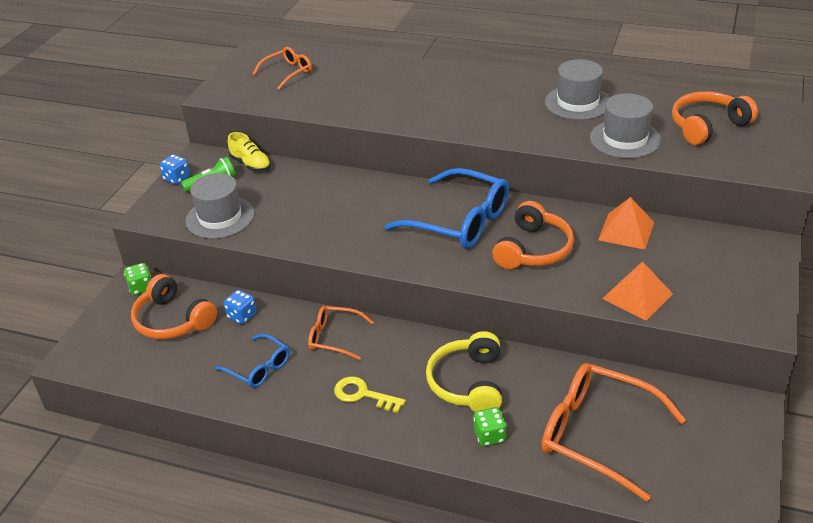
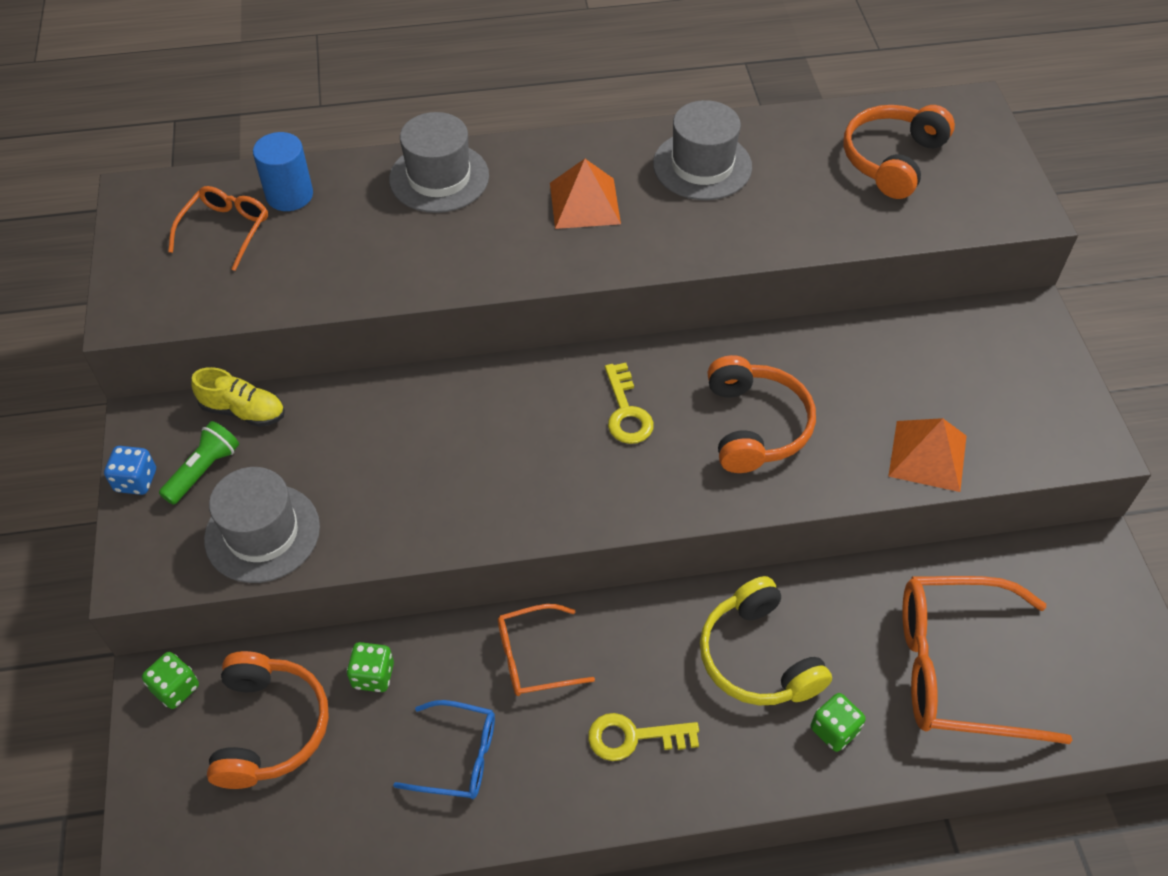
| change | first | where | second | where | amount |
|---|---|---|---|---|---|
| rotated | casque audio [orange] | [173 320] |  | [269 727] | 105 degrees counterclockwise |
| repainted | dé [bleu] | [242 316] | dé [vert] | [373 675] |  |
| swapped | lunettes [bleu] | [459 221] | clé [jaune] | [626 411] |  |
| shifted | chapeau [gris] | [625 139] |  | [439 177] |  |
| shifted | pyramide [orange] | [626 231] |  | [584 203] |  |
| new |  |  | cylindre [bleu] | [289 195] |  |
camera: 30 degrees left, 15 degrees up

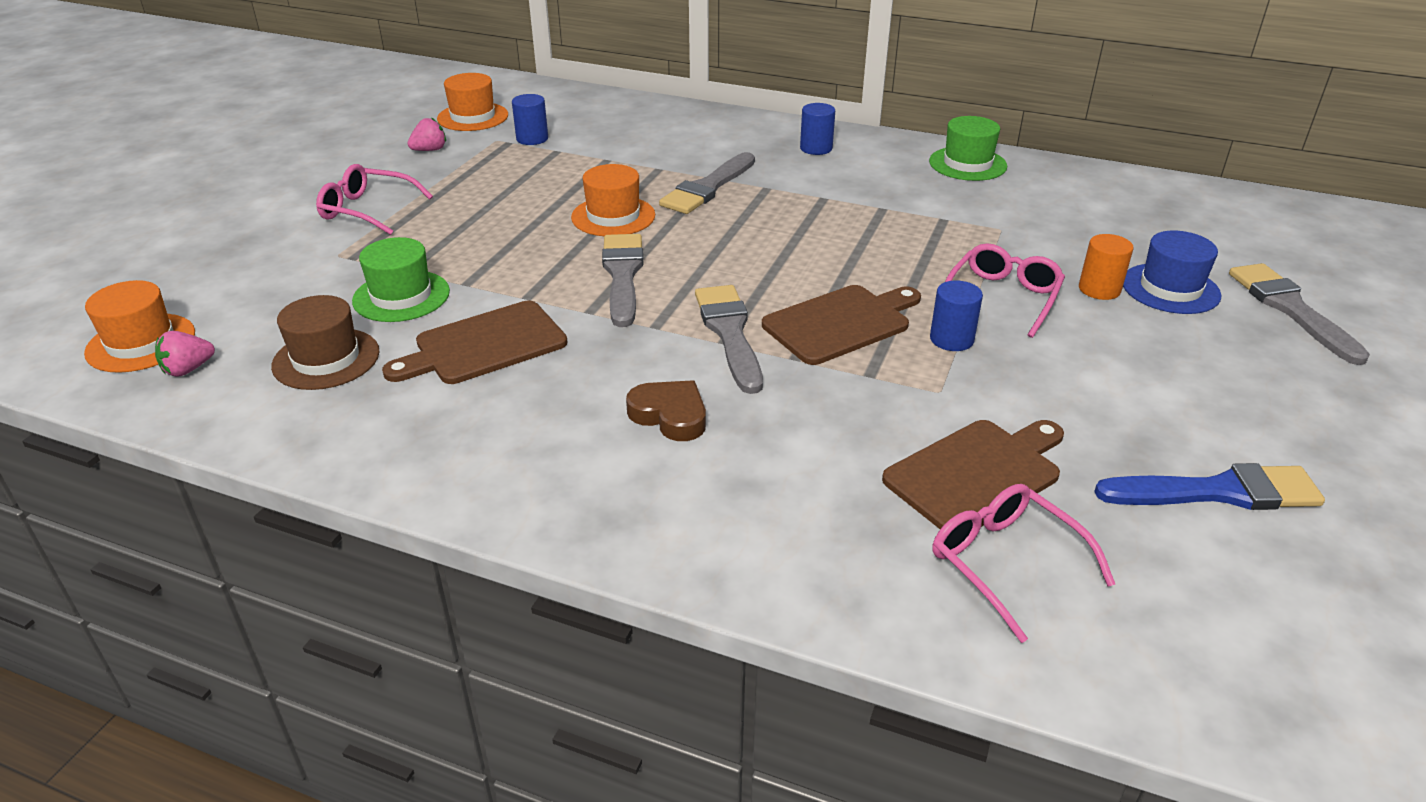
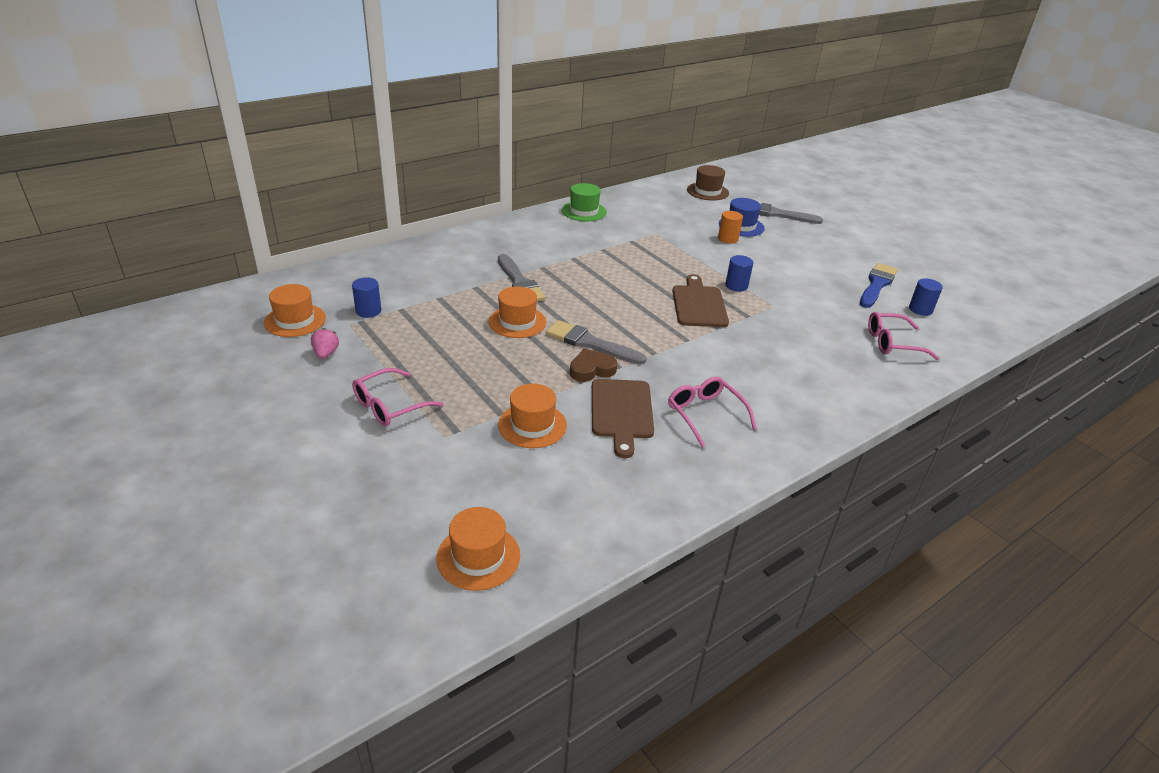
| change | first | where | second | where | amount |
|---|---|---|---|---|---|
| gone | fraise [rose] | [188 369] |  |  |  |
| shifted | chapeau [marron] | [326 359] |  | [707 191] |  |
| repainted | chapeau [vert] | [401 296] | chapeau [orange] | [532 425] |  |
| shifted | cœur [marron] | [670 415] |  | [591 369] |  |
| gone | pinceau [gris] | [730 333] |  |  |  |
| shifted | cylindre [bleu] | [816 148] |  | [920 309] |  |
| gone | planche à découper [marron] | [976 474] |  |  |  |
| shifted | lunettes [rose] | [1002 298] |  | [705 414] |  |
camera: 60 degrees left, 0 degrees up

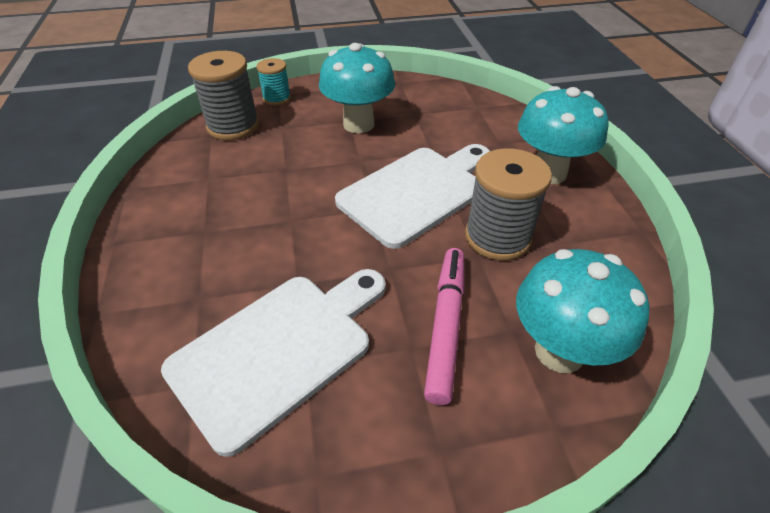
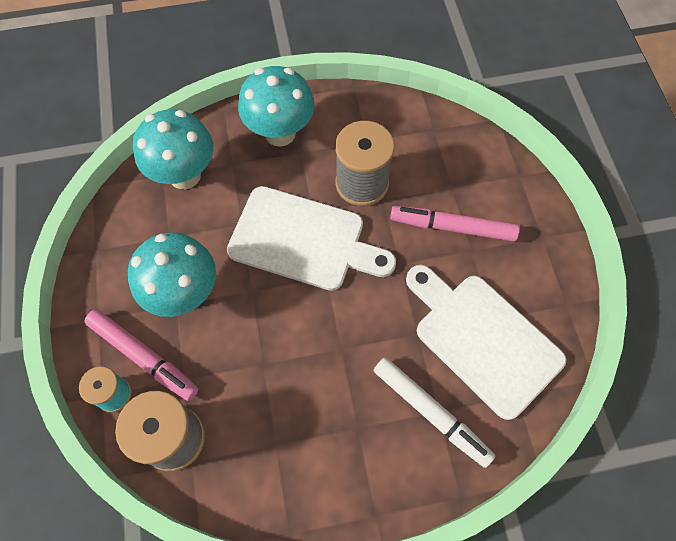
| change | first | where | second | where | amount |
|---|---|---|---|---|---|
| rotated | planche à découper [blanc] | [417 192] |  | [303 240] | 150 degrees clockwise |
| shifted | champignon [turquoise] | [559 351] |  | [185 175] |  |
| new |  |  | feutre [rose] | [143 357] |  |
| new |  |  | feutre [blanc] | [431 413] |  |
camera: 90 degrees left, 20 degrees up

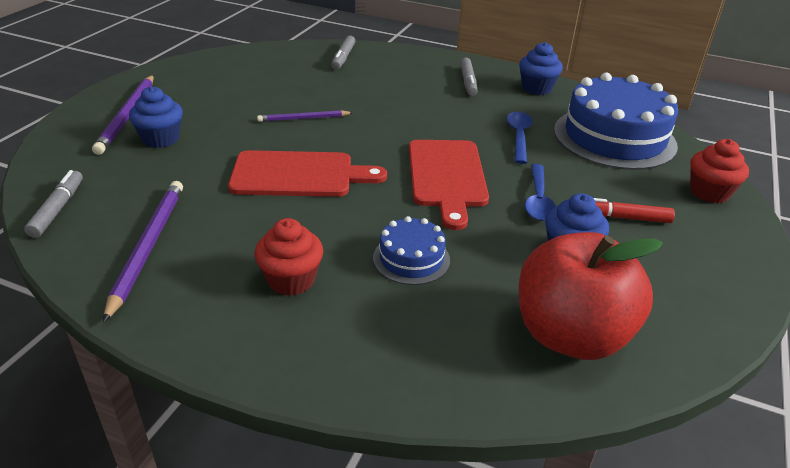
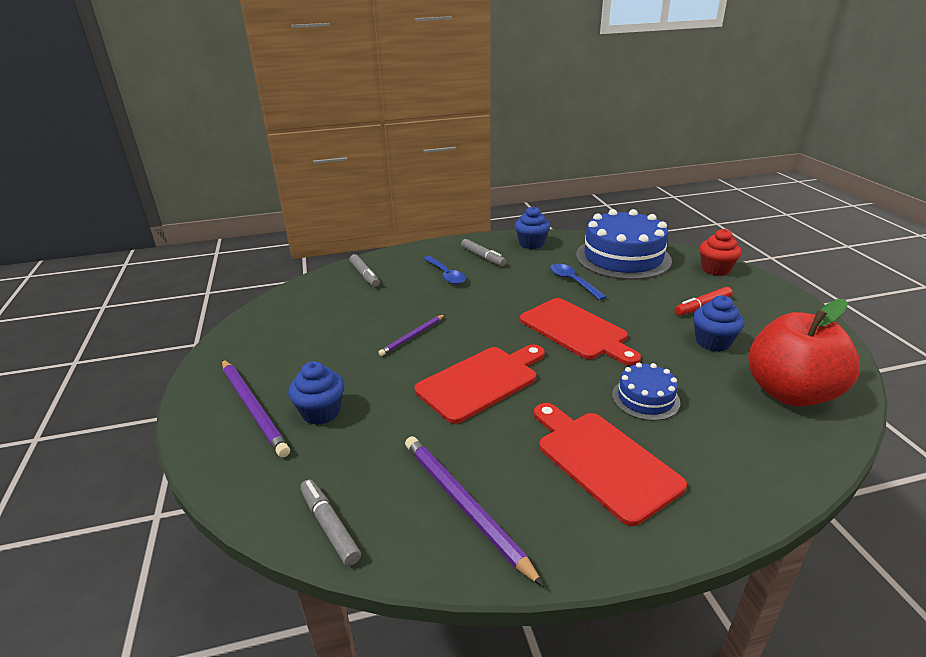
| change | first | where | second | where | amount |
|---|---|---|---|---|---|
| swapped | muffin [rouge] | [291 280] | planche à découper [rouge] | [603 461] |  |
| shifted | cuillère [bleu] | [538 200] |  | [445 275] |  |
camera: 35 degrees left, 5 degrees down

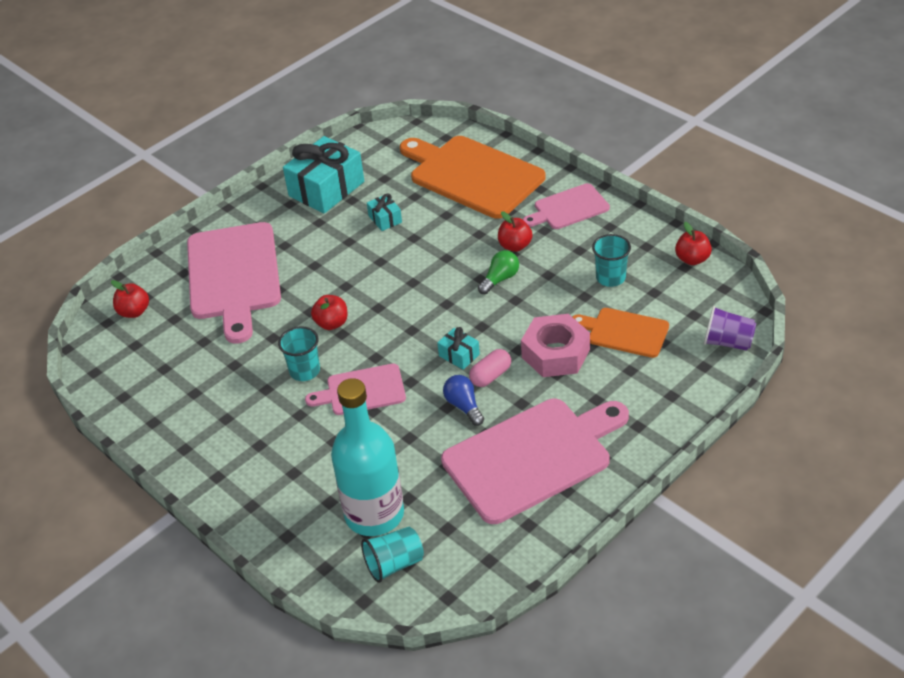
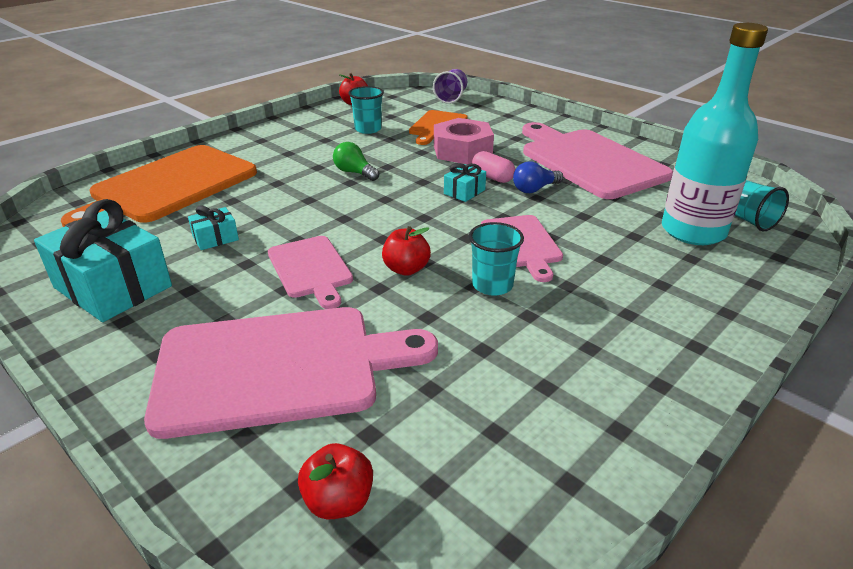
| change | first | where | second | where | amount |
|---|---|---|---|---|---|
| gone | pomme [rouge] | [515 246] |  |  |  |
| shifted | planche à découper [rose] | [568 208] |  | [310 269] |  |
camera: 95 degrees left, 10 degrees down

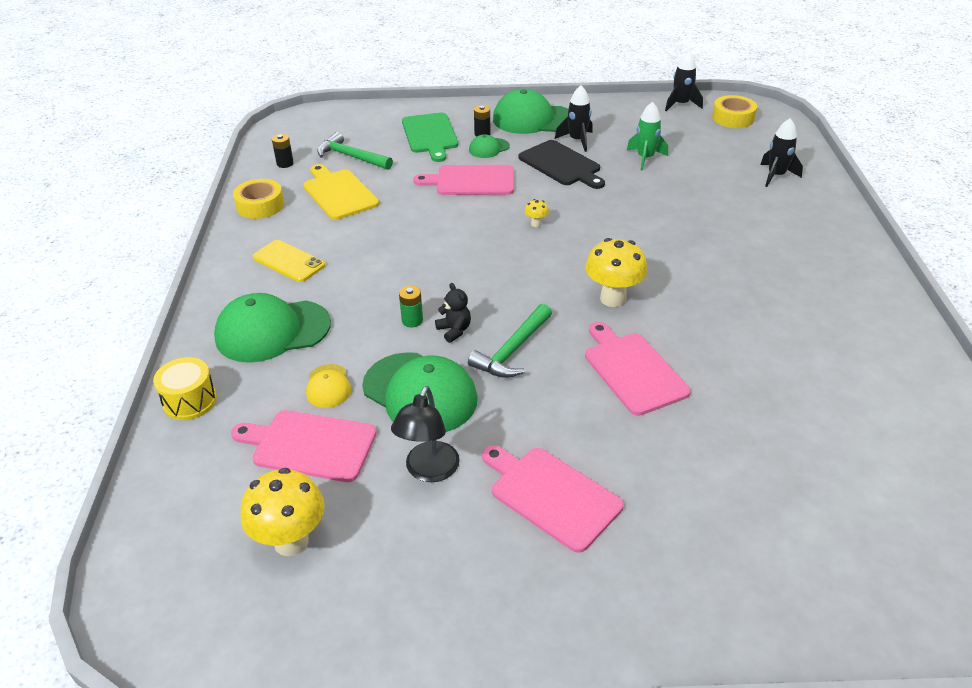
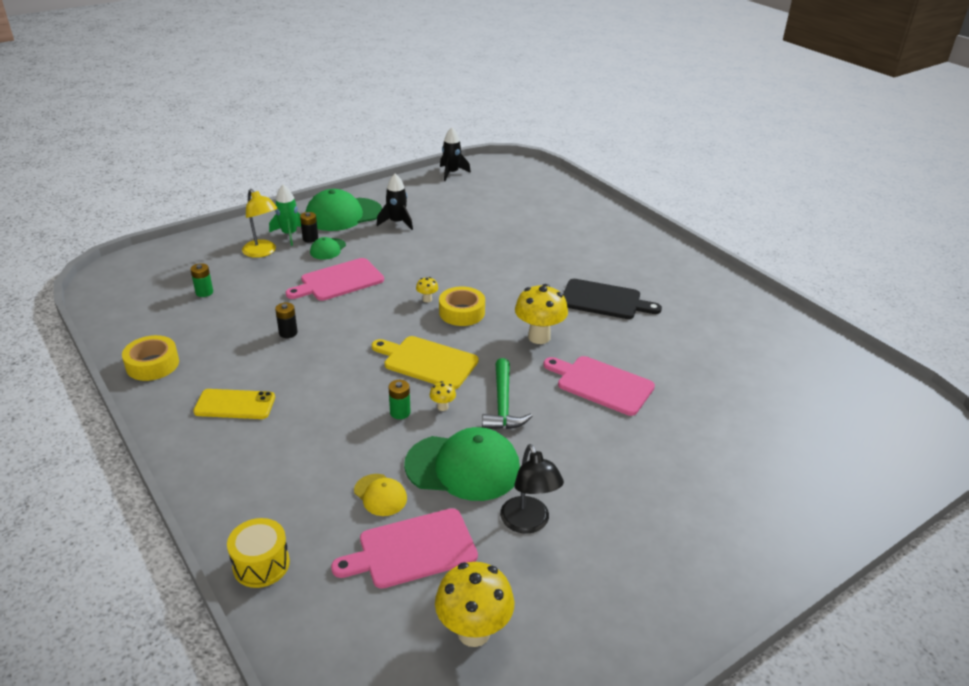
| change | first | where | second | where | amount |
|---|---|---|---|---|---|
| gone | casquette [vert] | [272 331] |  |  |  |
| shifted | pile [noir] | [285 163] |  | [288 333] |  |
| shifted | planche à découper [jaune] | [339 193] |  | [427 362] |  |
| swapped | marteau [vert] | [351 157] | pile [vert] | [204 292] |  |
| swapped | planche à découper [vert] | [430 135] | lampe [jaune] | [263 252] |  |
| swapped | ours en peluche [noir] | [454 330] | champignon [jaune] | [442 407] |  |
| gone | planche à découper [rose] | [551 495] |  |  |  |
| shifted | planche à découper [noir] | [561 165] |  | [604 300] |  |
| shifted | fusée [vert] | [645 158] |  | [289 234] |  |
| shifted | ruban adhésif [jaune] | [733 118] |  | [462 312] |  |
| gone | fusée [noir] | [776 176] |  |  |  |
camera: 35 degrees left, 5 degrees down

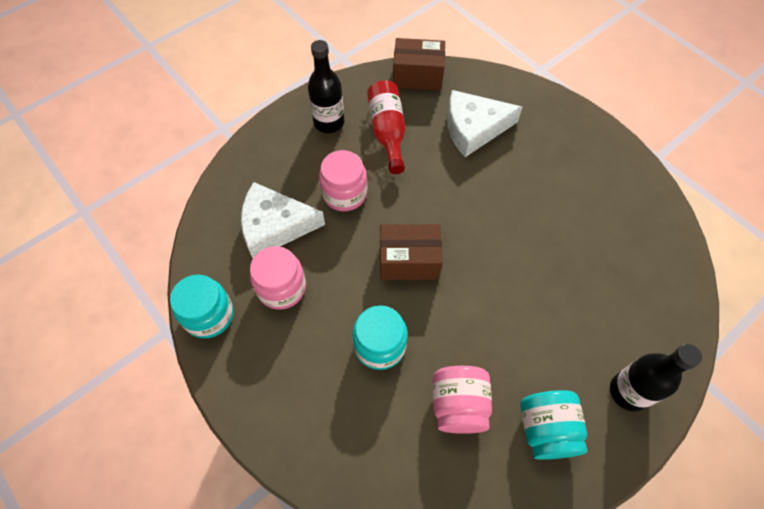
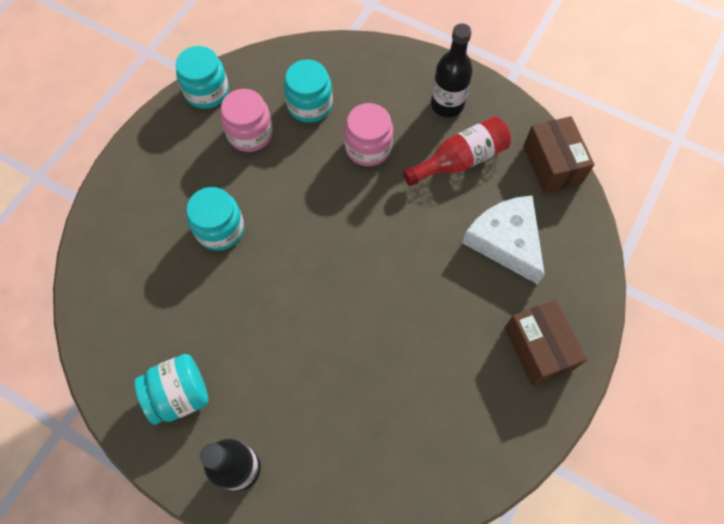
| change | first | where | second | where | amount |
|---|---|---|---|---|---|
| swapped | fromage [blanc] | [275 226] | bocal [turquoise] | [310 105] |  |
| shifted | boîte [marron] | [409 261] |  | [538 348] |  |
| gone | bocal [rose] | [458 405] |  |  |  |
camera: 70 degrees right, 5 degrees up

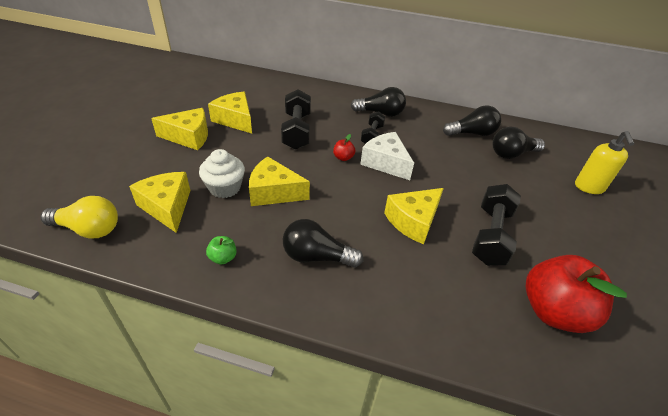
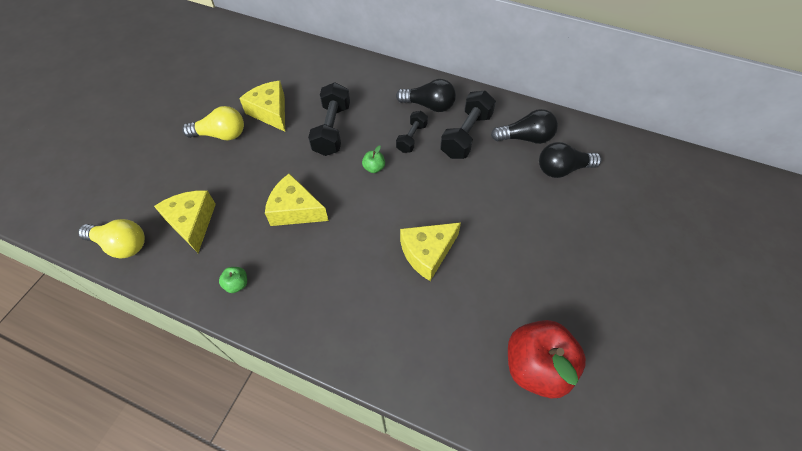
| change | first | where | second | where | amount |
|---|---|---|---|---|---|
| swapped | fromage [jaune] | [189 137] | ampoule [jaune] | [221 134] |  |
| gone | muffin [blanc] | [225 188] |  |  |  |
| gone | ampoule [noir] | [317 256] |  |  |  |
| repainted | pomme [rouge] | [343 158] | pomme [vert] | [374 168] |  |
| gone | fromage [blanc] | [385 163] |  |  |  |
| shifted | haltère [noir] | [491 236] |  | [466 135] |  |
| gone | distributeur de savon [jaune] | [589 187] |  |  |  |
camera: 10 degrees right, 15 degrees up

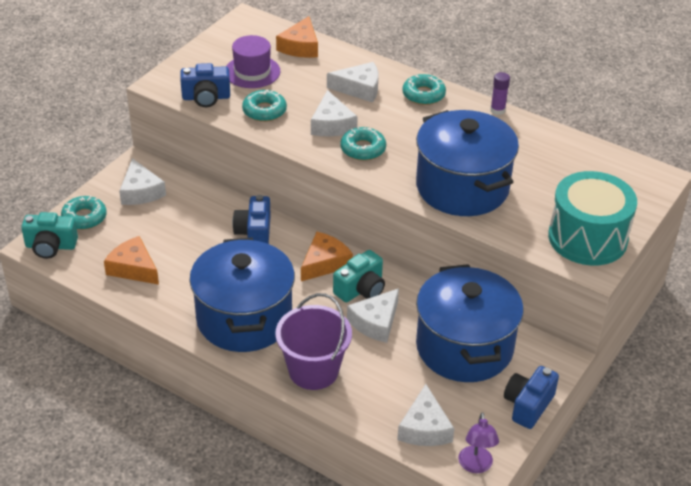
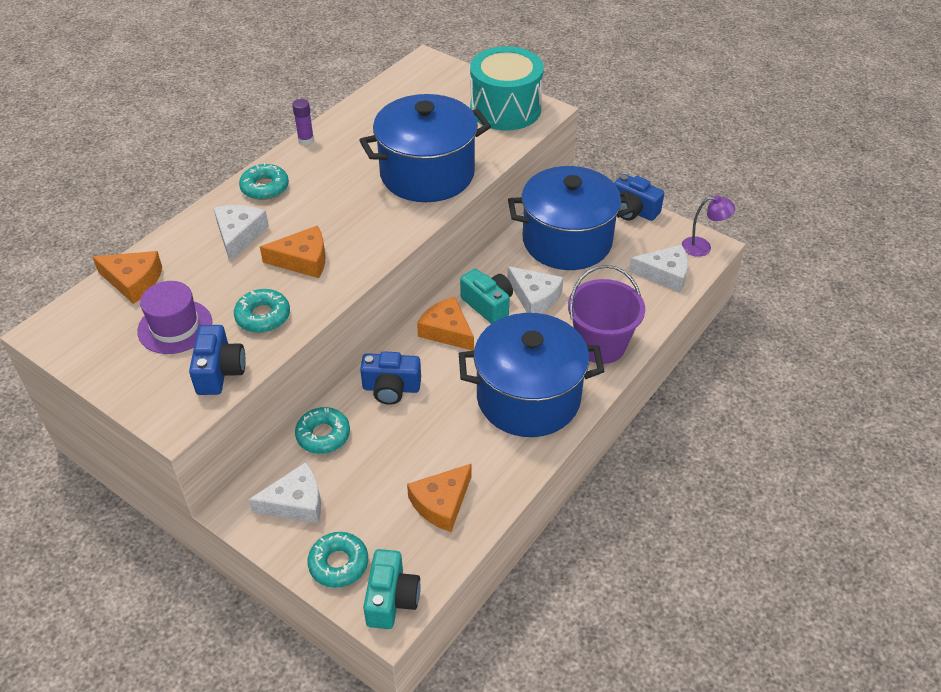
| change | first | where | second | where | amount |
|---|---|---|---|---|---|
| repainted | fromage [blanc] | [331 124] | fromage [orange] | [303 260] |  |
| shifted | beignet [turquoise] | [363 149] |  | [323 435] |  |
camera: 85 degrees left, 5 degrees up

